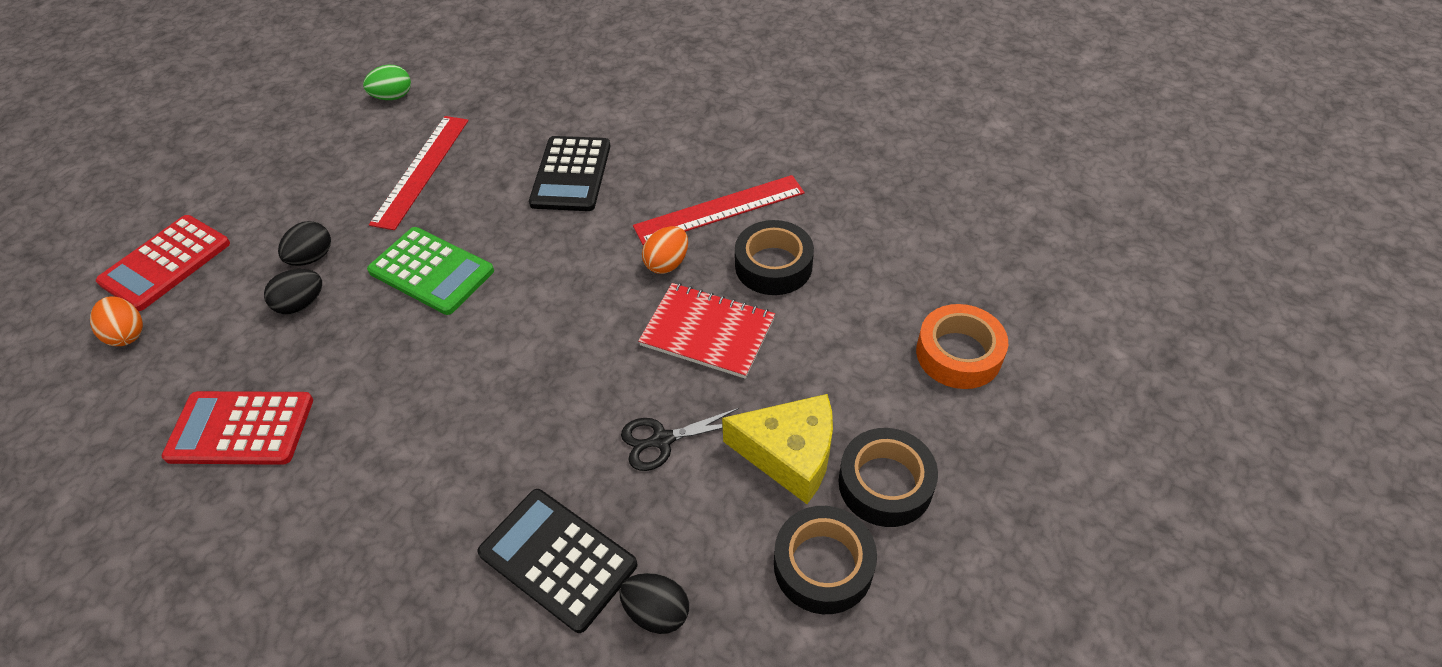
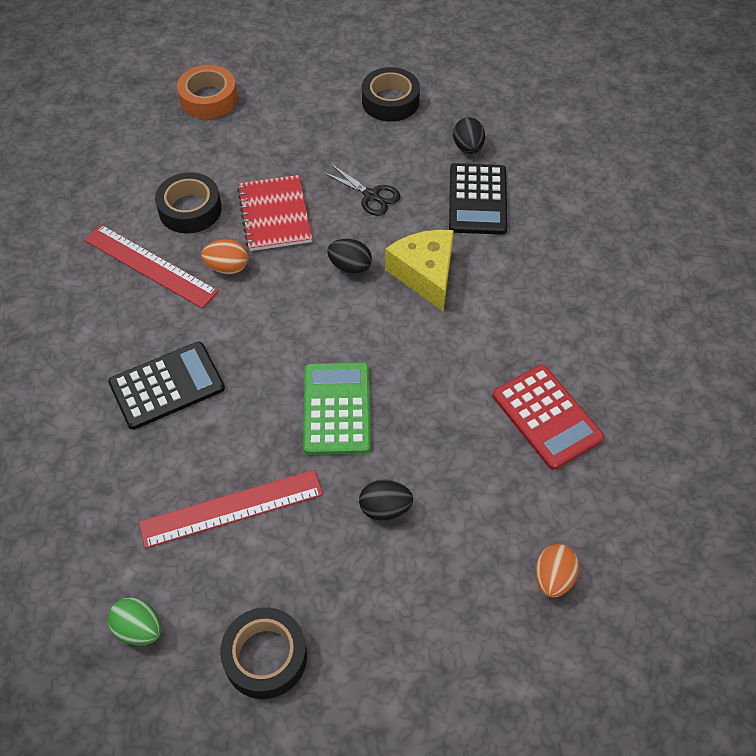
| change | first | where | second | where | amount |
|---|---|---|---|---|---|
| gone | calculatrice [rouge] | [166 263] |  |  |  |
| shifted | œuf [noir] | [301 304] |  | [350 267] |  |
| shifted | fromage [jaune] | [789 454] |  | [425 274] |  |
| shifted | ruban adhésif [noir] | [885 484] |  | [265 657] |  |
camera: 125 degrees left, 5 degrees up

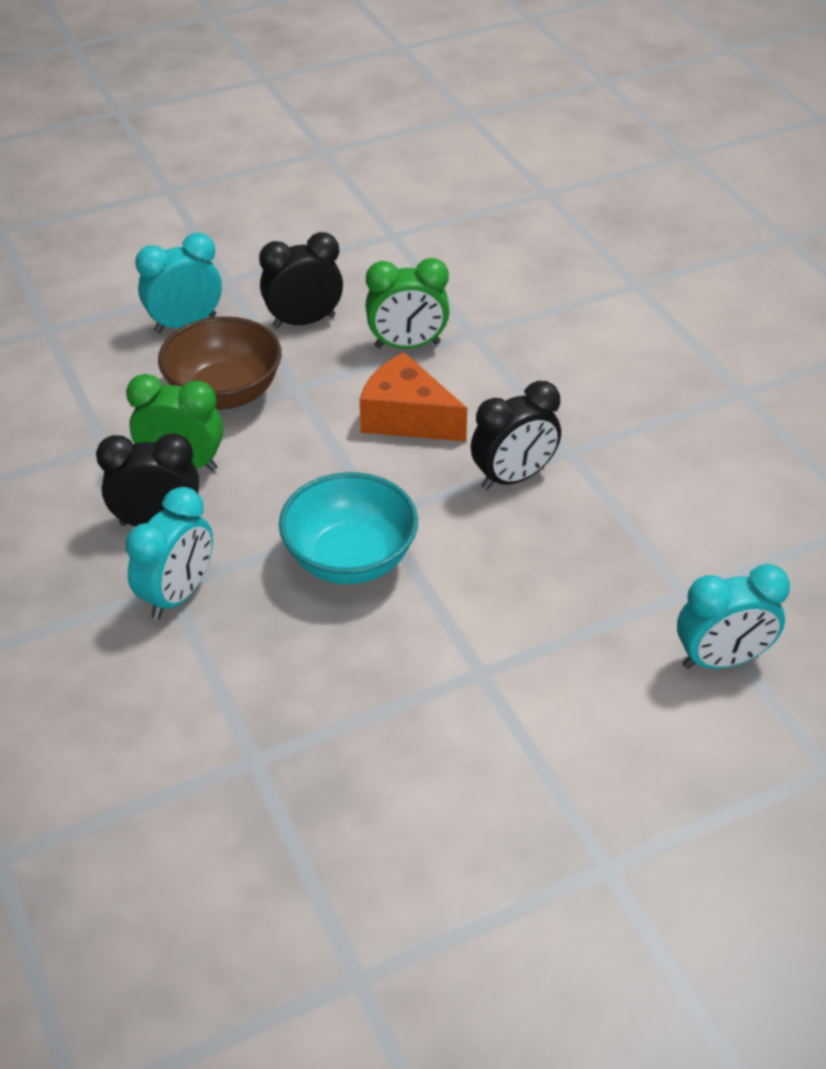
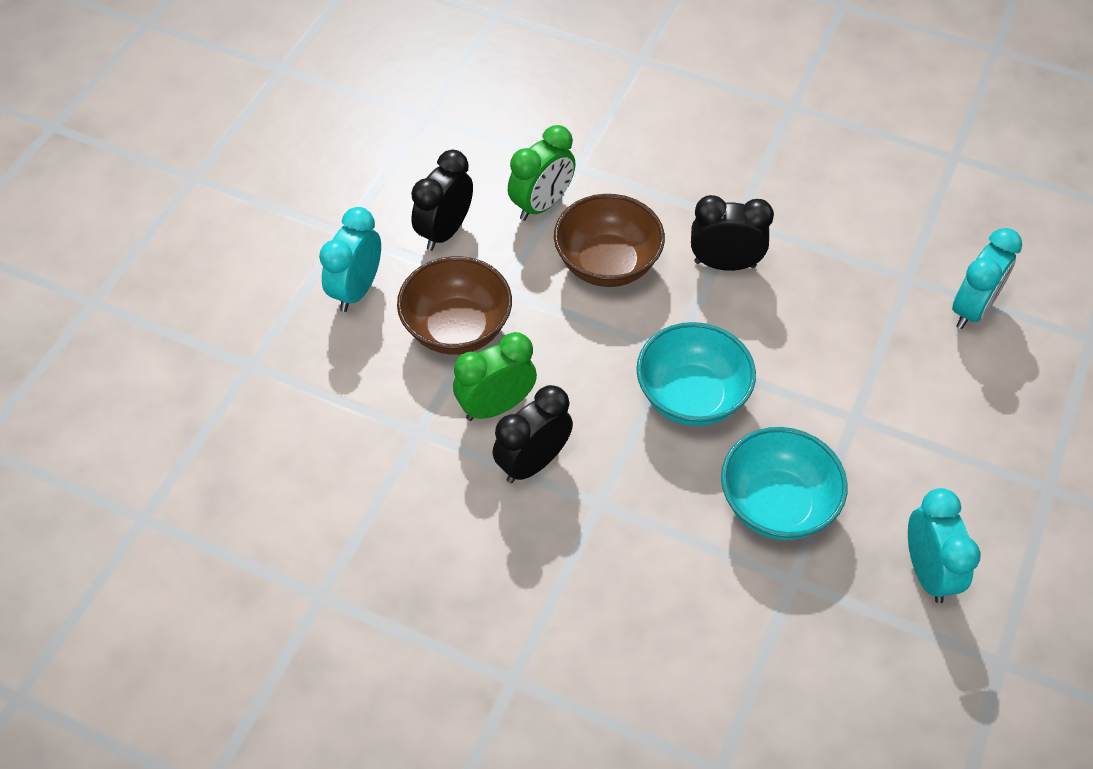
| change | first | where | second | where | amount |
|---|---|---|---|---|---|
| shifted | réveil [turquoise] | [178 594] |  | [927 572] |  |
| swapped | fromage [orange] | [407 418] | bol [marron] | [607 264] |  |
| rotated | réveil [noir] | [513 477] |  | [725 264] | 105 degrees counterclockwise |
| new |  |  | bol [turquoise] | [776 505] |  |
camera: 40 degrees left, 10 degrees up

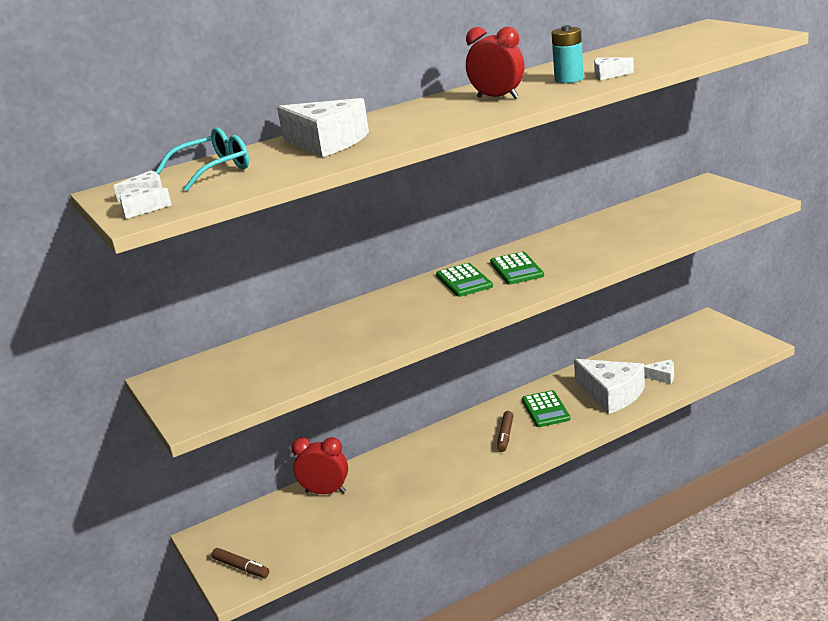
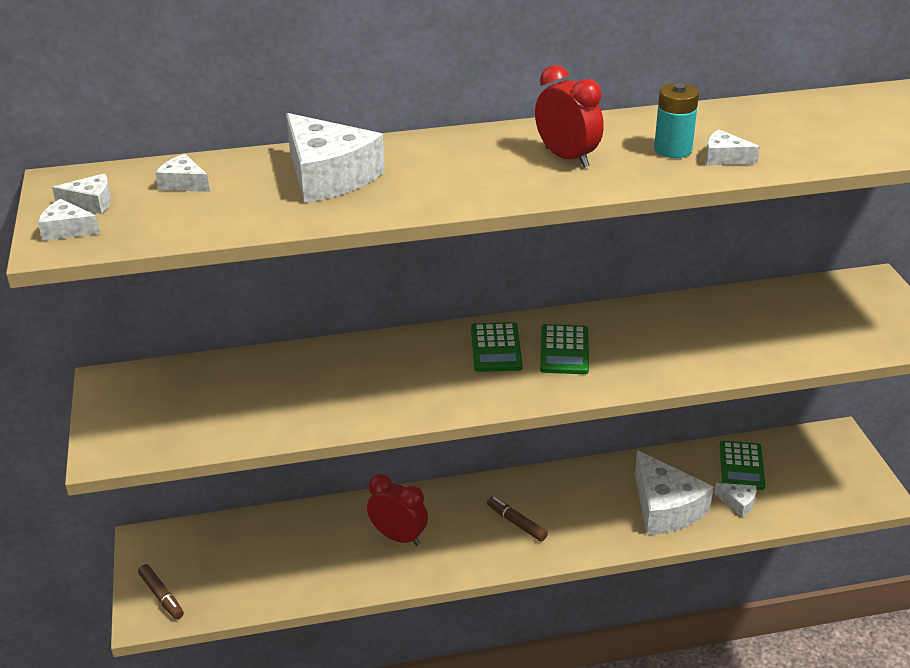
| change | first | where | second | where | amount |
|---|---|---|---|---|---|
| swapped | lunettes [turquoise] | [214 170] | fromage [blanc] | [183 183] |  |
| shifted | réveil [rouge] | [325 492] |  | [398 537] |  |
| rotated | feutre [marron] | [505 435] |  | [516 523] | 105 degrees clockwise |
| shifted | calculatrice [vert] | [546 409] |  | [741 466] |  |
camera: 15 degrees right, 10 degrees up

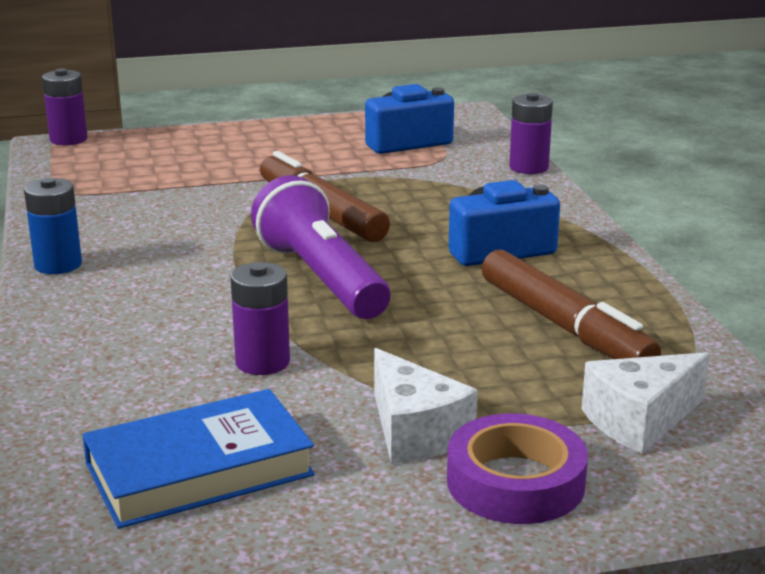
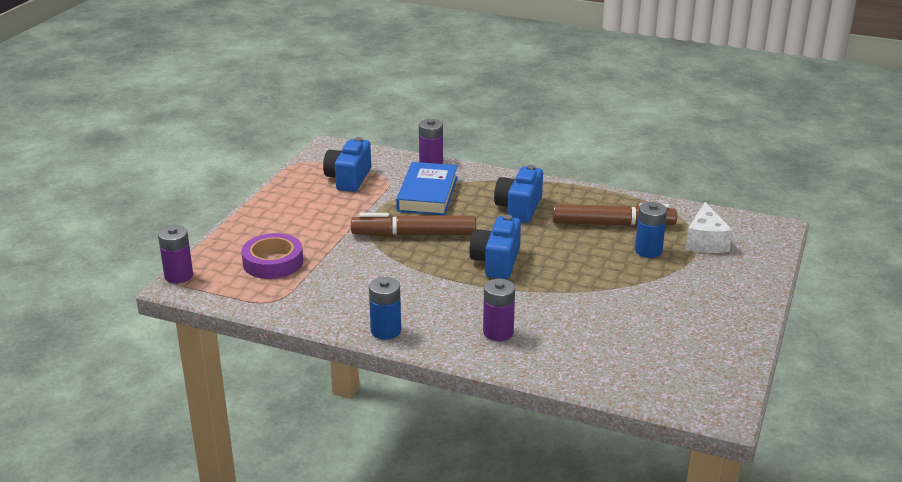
| change | first | where | second | where | amount |
|---|---|---|---|---|---|
| shifted | livre [bleu] | [199 469] |  | [427 194] |  |
| shifted | pile [violet] | [262 362] |  | [498 332] |  |
| swapped | lampe de poche [violet] | [321 278] | appareil photo [bleu] | [496 262] |  |
| gone | fromage [blanc] | [415 432] |  |  |  |
| shifted | ruban adhésif [violet] | [515 482] |  | [273 262] |  |
| new |  |  | pile [bleu] | [648 251] |  |
camera: 55 degrees left, 5 degrees up

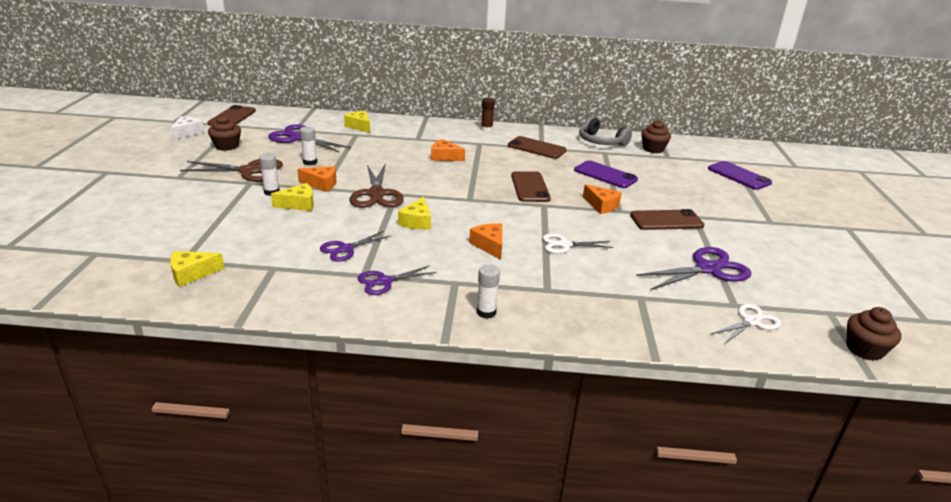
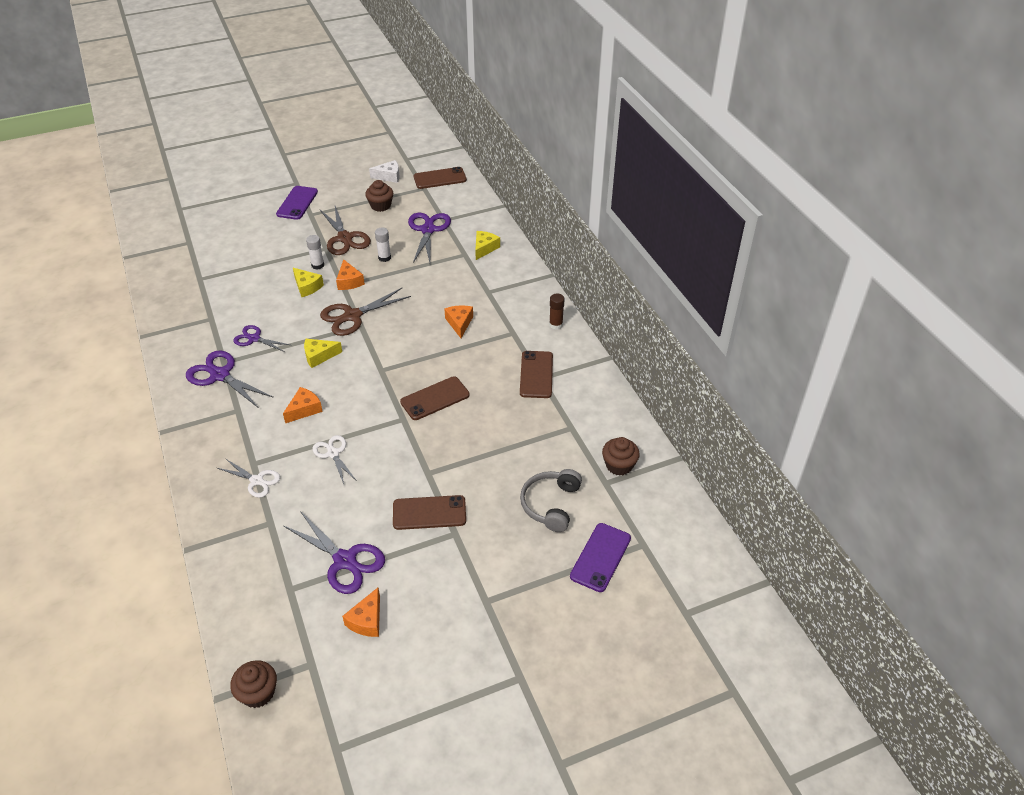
| change | first | where | second | where | amount |
|---|---|---|---|---|---|
| gone | fromage [jaune] | [192 274] |  |  |  |
| scaled | ciseaux [violet] | [384 281] |  | [220 375] | x1.61 |
| gone | bâton de colle [blanc] | [486 312] |  |  |  |
| shifted | téléphone [violet] | [605 175] |  | [297 203] |  |
| shifted | casque audio [gris] | [601 141] |  | [550 504] |  |
| shifted | fromage [orange] | [601 205] |  | [367 620] |  |
| rotated | téléphone [marron] | [666 220] |  | [429 513] | 60 degrees counterclockwise |
| shifted | ciseaux [blanc] | [751 322] |  | [256 481] |  |
camera: 65 degrees right, 15 degrees up

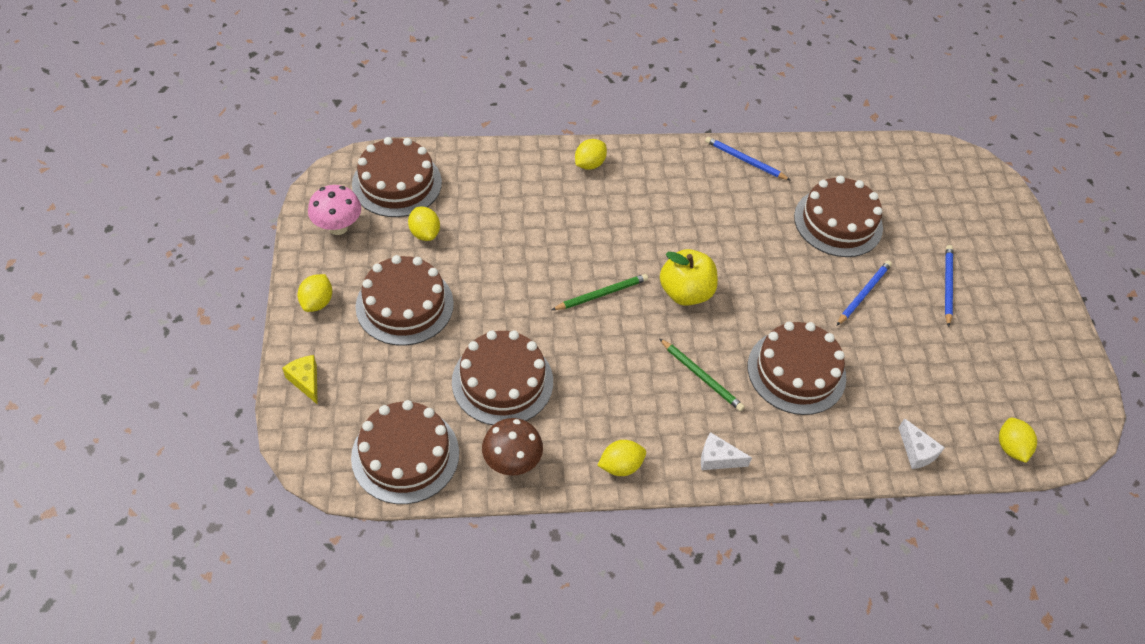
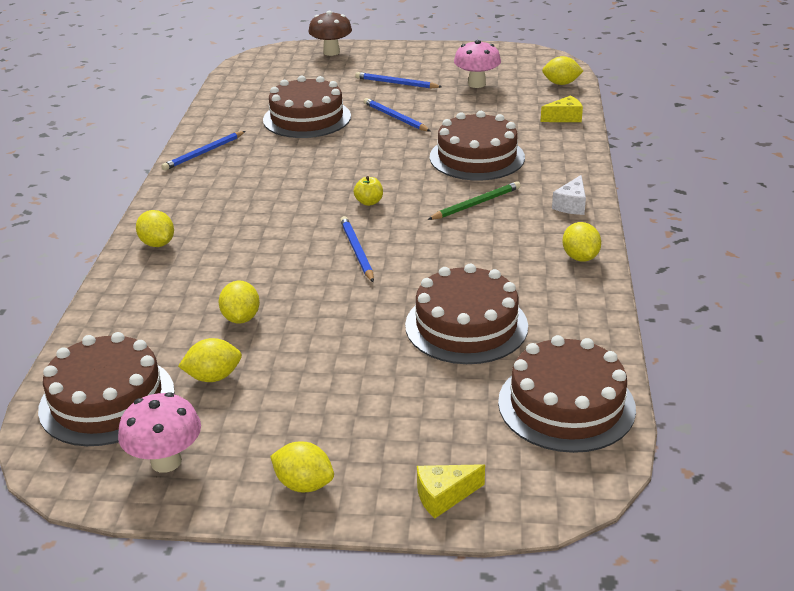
| change | first | where | second | where | amount |
|---|---|---|---|---|---|
| gone | gâteau [marron] | [404 305] |  |  |  |
| shifted | champignon [marron] | [512 462] |  | [331 52] |  |
| repainted | crayon [vert] | [601 294] | crayon [bleu] | [356 251] |  |
| scaled | pomme [jaune] | [685 292] |  | [369 202] | x0.48 |
| repainted | fromage [blanc] | [916 451] | fromage [jaune] | [564 118] |  |
| new |  |  | citron [jaune] | [241 318] |  |
| new |  |  | champignon [rose] | [476 84] |  |
camera: 75 degrees left, 20 degrees down

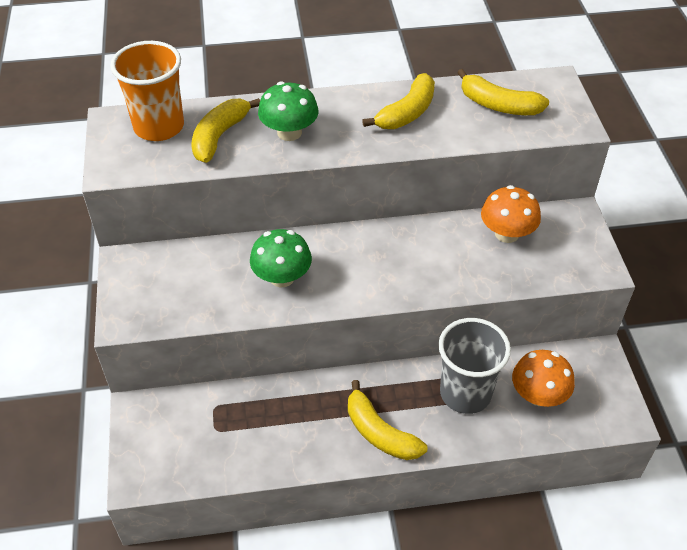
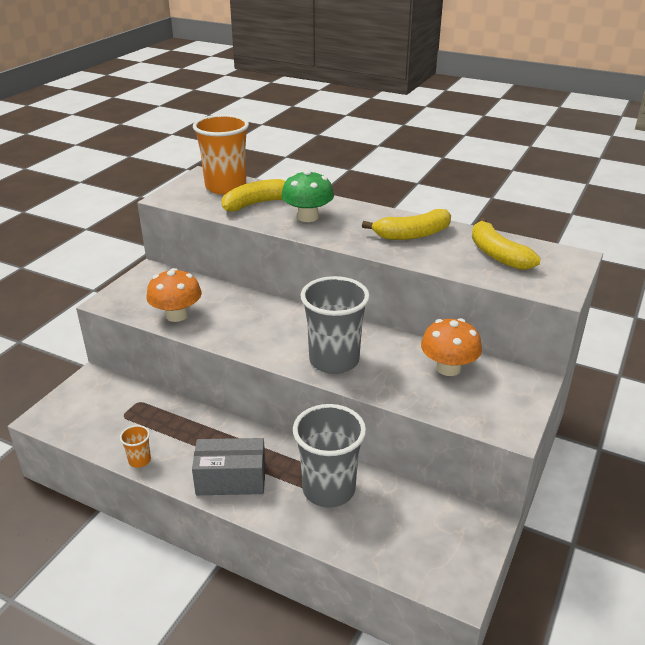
| change | first | where | second | where | amount |
|---|---|---|---|---|---|
| gone | champignon [vert] | [282 277] |  |  |  |
| swapped | banane [jaune] | [379 432] | boîte [gris] | [231 479] |  |
| shifted | champignon [orange] | [538 395] |  | [177 315] |  |
| new |  |  | gobelet [orange] | [139 460] |  |
| new |  |  | gobelet [gris] | [334 360] |  |
camera: 35 degrees right, 15 degrees down

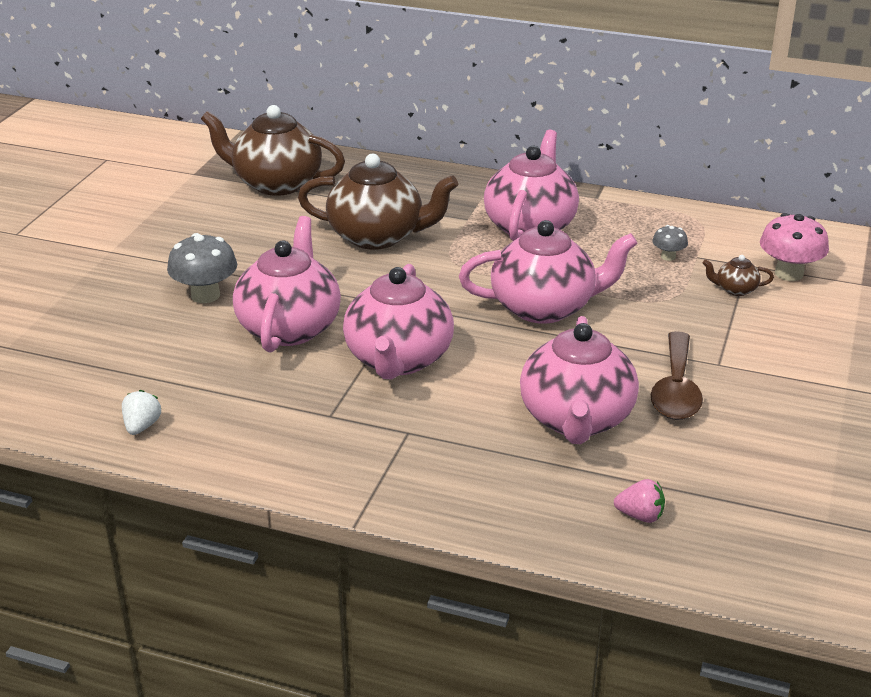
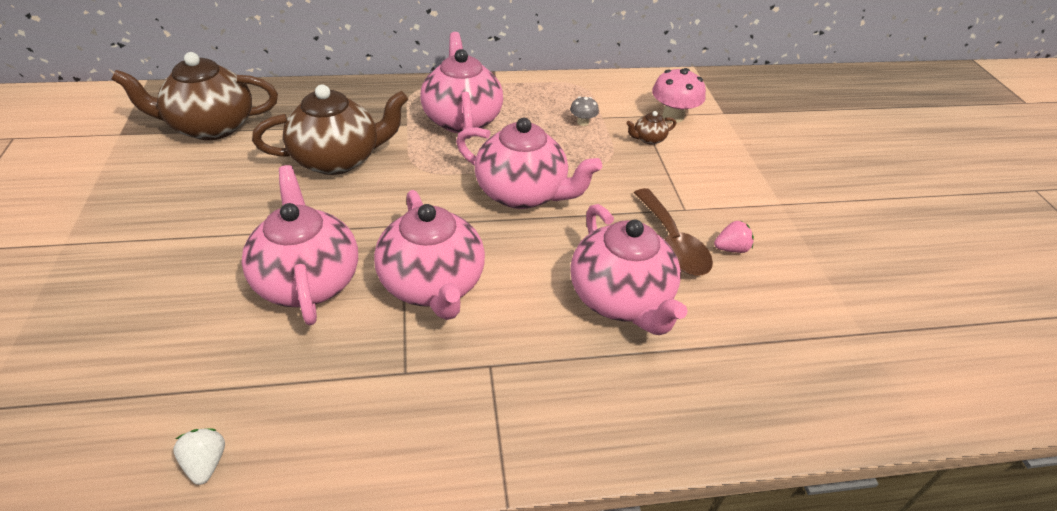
| change | first | where | second | where | amount |
|---|---|---|---|---|---|
| gone | champignon [gris] | [205 295] |  |  |  |
| rotated | théière [rose] | [544 307] |  | [522 193] | 60 degrees clockwise |
| shifted | fraise [rose] | [640 516] |  | [731 249] |  |
camera: 30 degrees left, 10 degrees up

